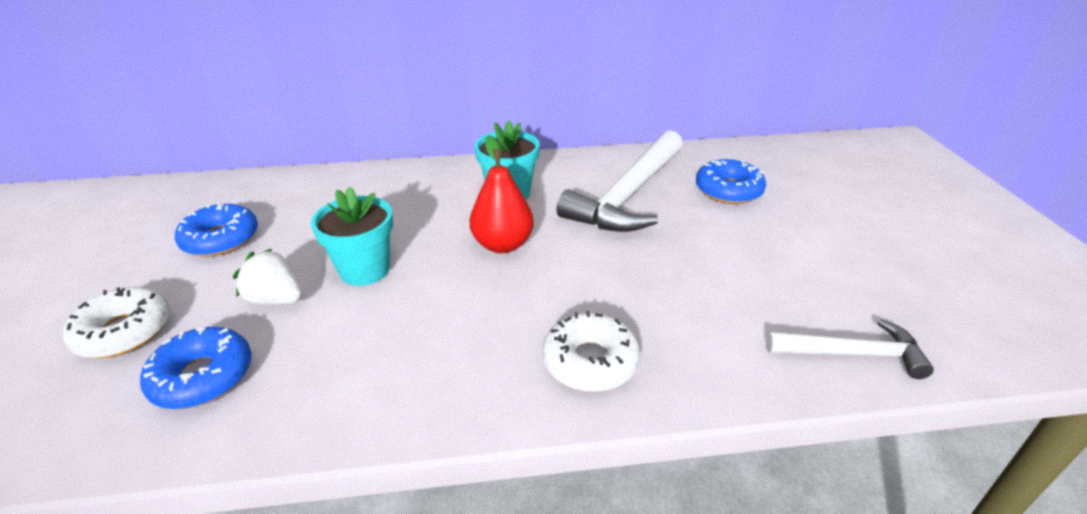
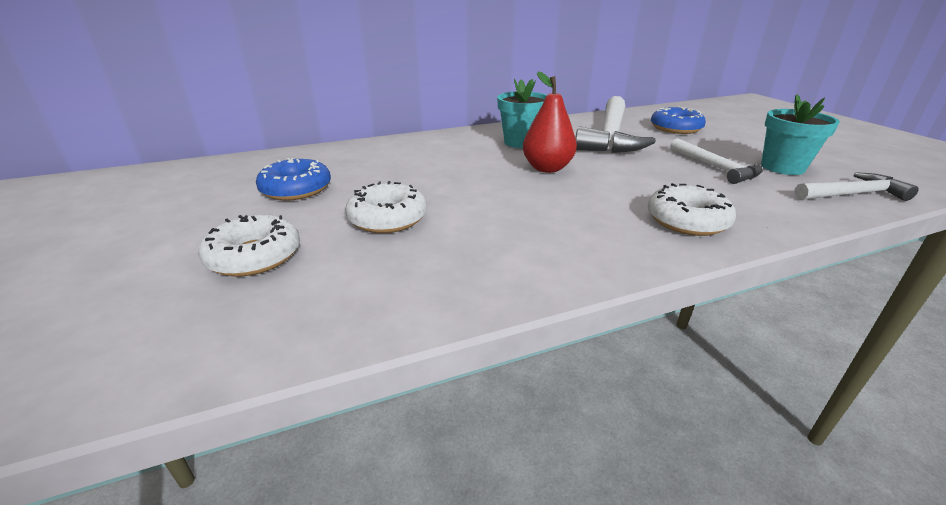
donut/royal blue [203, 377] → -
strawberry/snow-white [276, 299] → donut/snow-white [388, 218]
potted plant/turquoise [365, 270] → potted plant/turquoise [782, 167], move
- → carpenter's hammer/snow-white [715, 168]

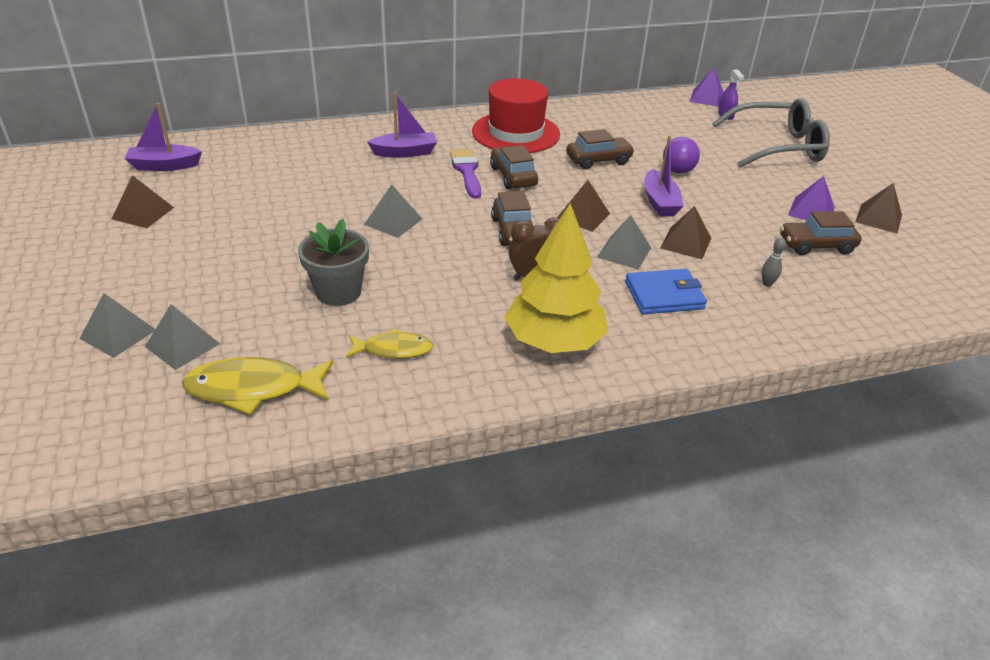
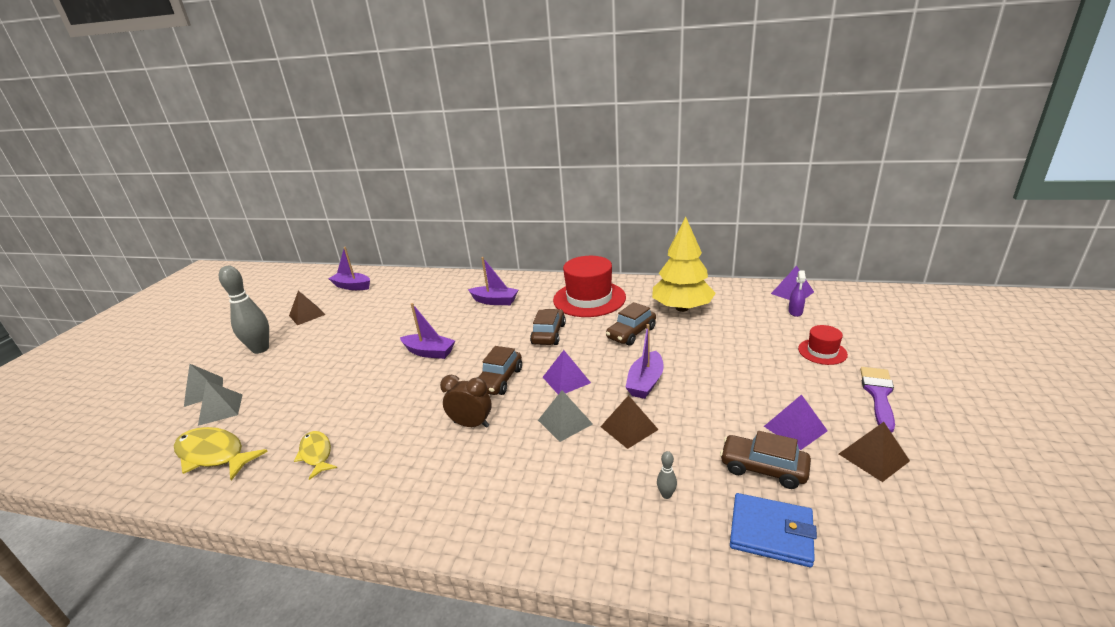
potted plant/ash-grey [338, 292] → -
fish figure/bright yellow [393, 349] → fish figure/bright yellow [316, 454], 150 degrees counterclockwise
pyramid/ash-grey [393, 221] → sailboat/royal purple [429, 352]
brush/royal purple [467, 171] → brush/royal purple [878, 395], move
tree/bright yellow [554, 341] → tree/bright yellow [682, 308], move
pyramid/brown [583, 216] → pyramid/royal purple [566, 380]
toy car/brown [598, 160] → toy car/brown [631, 333], 120 degrees clockwise
card wallet/royal blue [664, 295] → card wallet/royal blue [771, 532], move
ball/royal purple [677, 171] → -
eyeglasses/ash-grey [777, 147] → tall hat/crimson [822, 352]
- → bowling pin/ash-grey [260, 349]

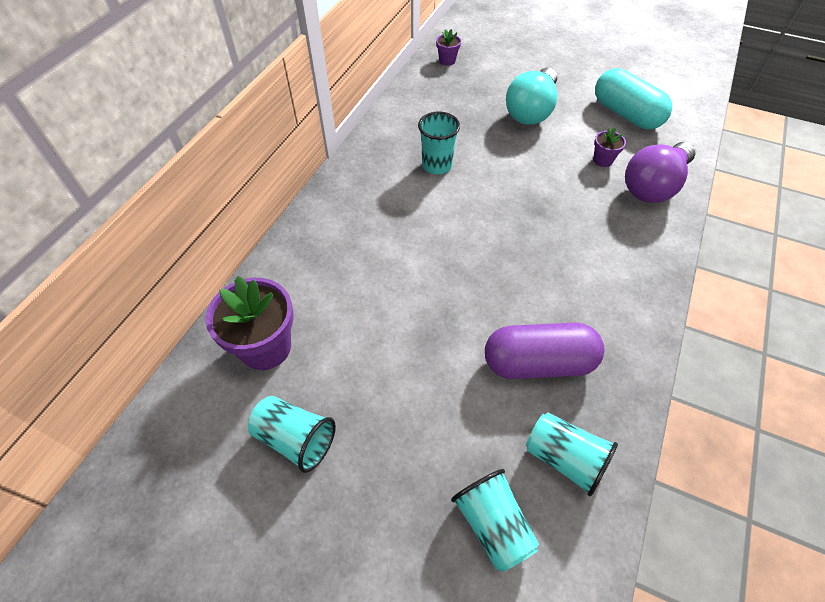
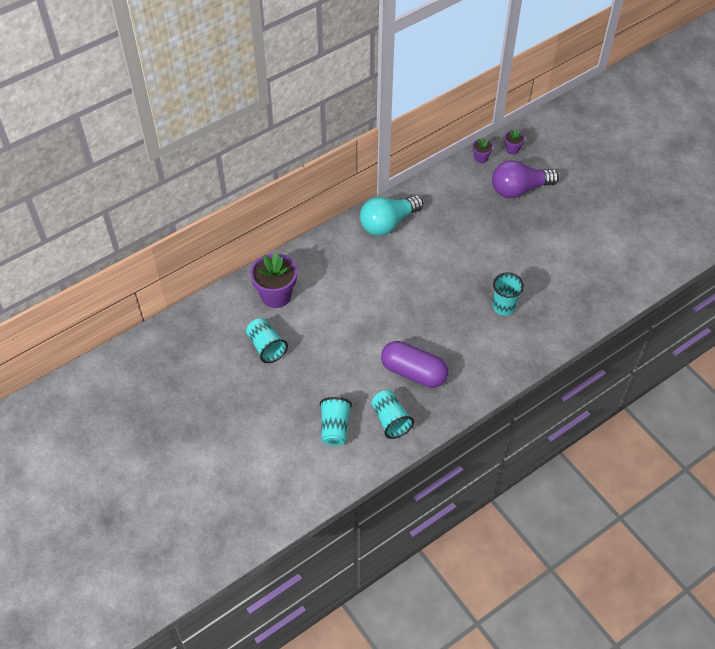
tumbler/turquoise [437, 165] → tumbler/turquoise [503, 306], move
lightbulb/turquoise [531, 110] → lightbulb/turquoise [388, 223], move
potted plant/royal purple [602, 160] → potted plant/royal purple [481, 158], move
pill shape/turquoise [626, 114] → -
lightbulb/royal purple [654, 186] → lightbulb/royal purple [519, 189], move

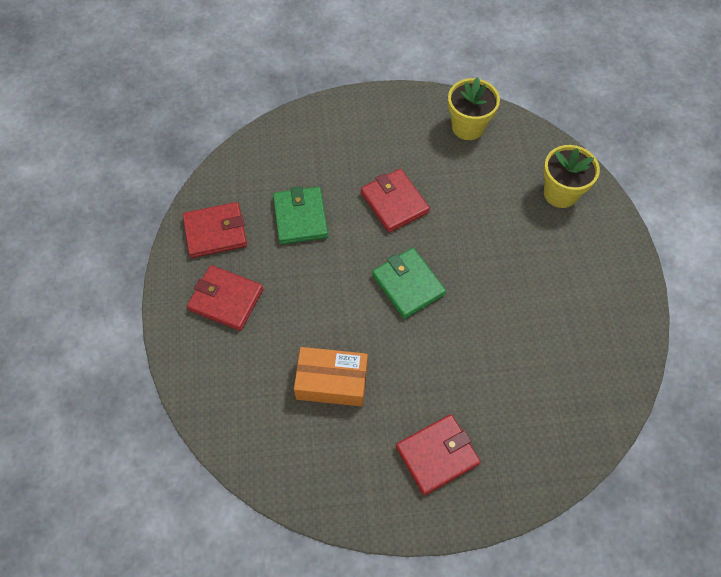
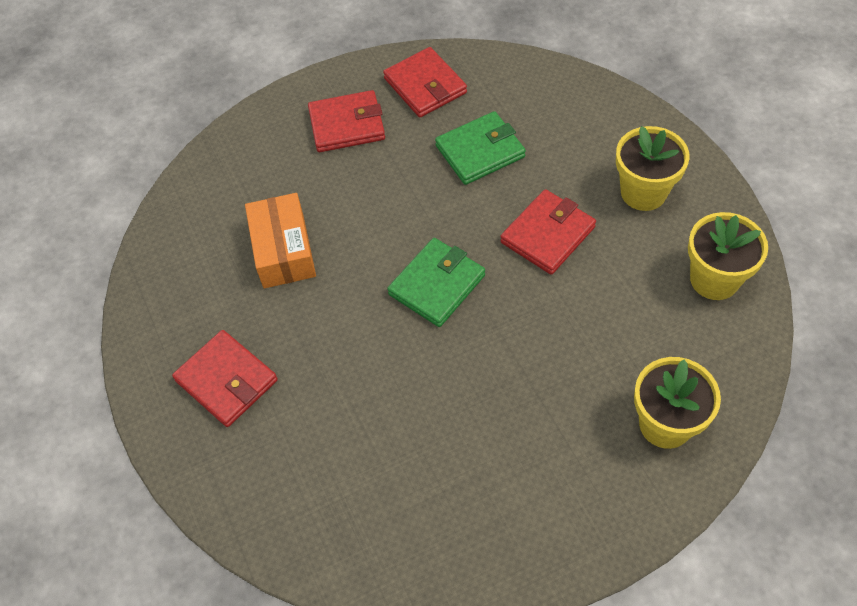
card wallet/crimson [226, 299] → card wallet/crimson [347, 125], 75 degrees clockwise
- → potted plant/bright yellow [643, 192]

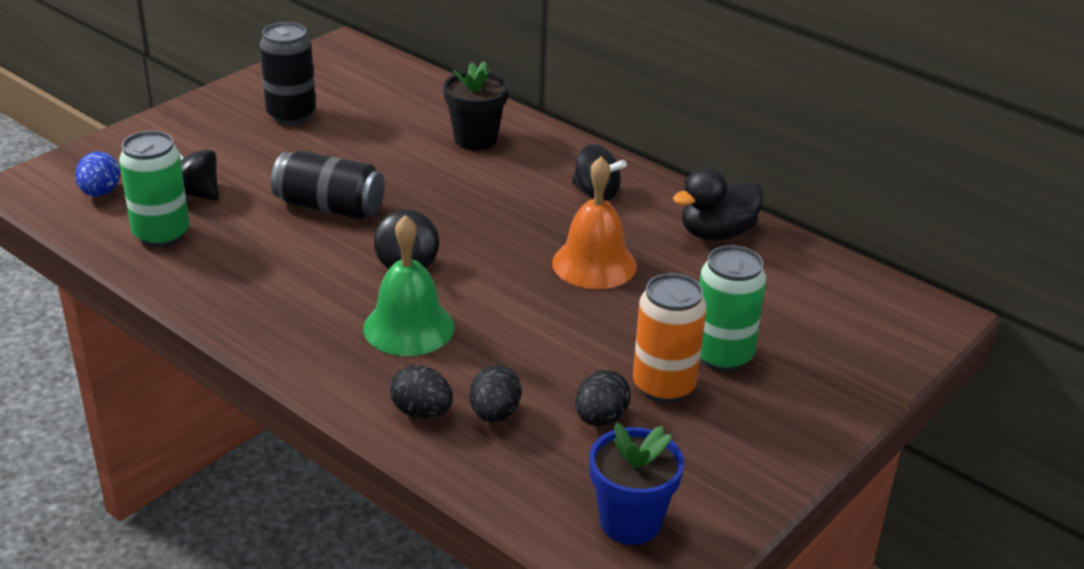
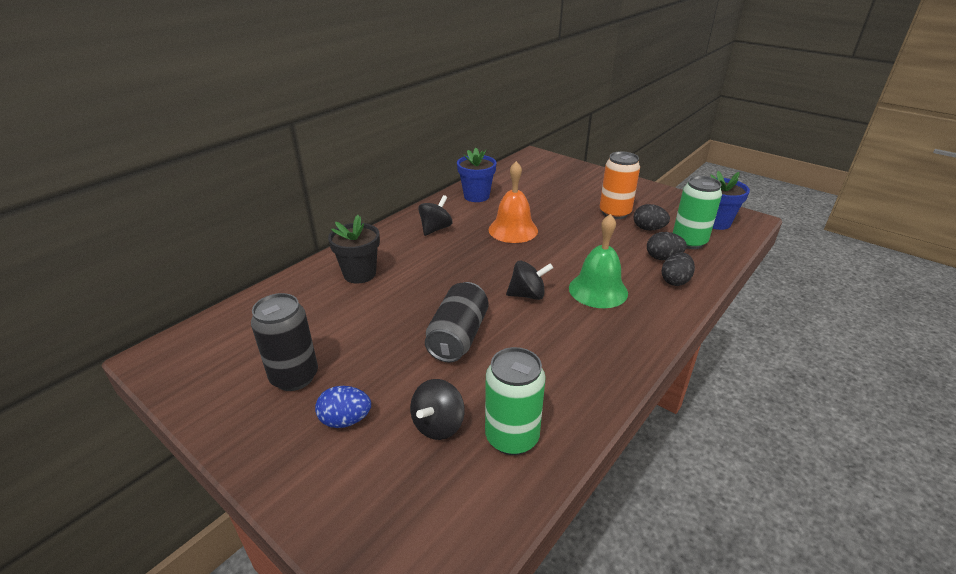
toy egg/royal blue [100, 193] → toy egg/royal blue [345, 420], move
duck/ebony [716, 234] → potted plant/royal blue [476, 196]
tin/leaf-green [722, 356] → tin/leaf-green [689, 242], move

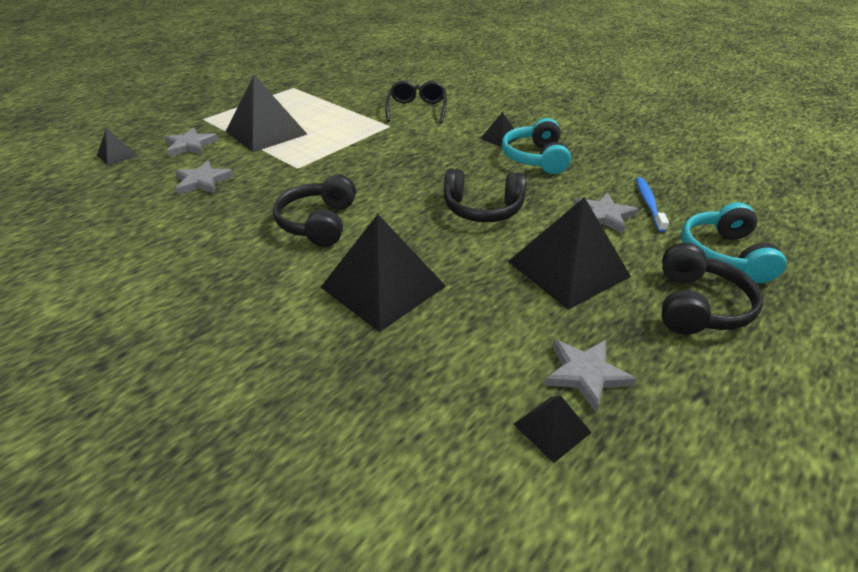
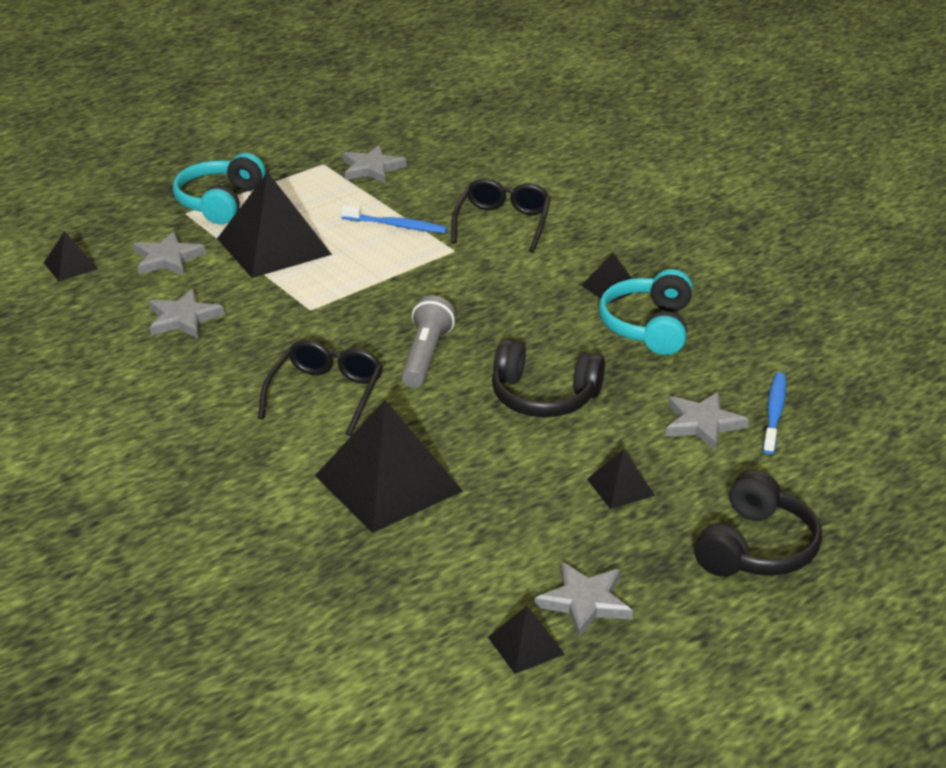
over-ear headphones/ebony [319, 223] → eyeglasses/ebony [326, 394]
pyramid/ebony [568, 268] → pyramid/ebony [620, 487], x0.47
over-ear headphones/turquoise [723, 255] → over-ear headphones/turquoise [220, 202], move
- → tooth brush/royal blue [396, 225]
- → star/ash-grey [372, 168]
- → torch/ash-grey [426, 356]

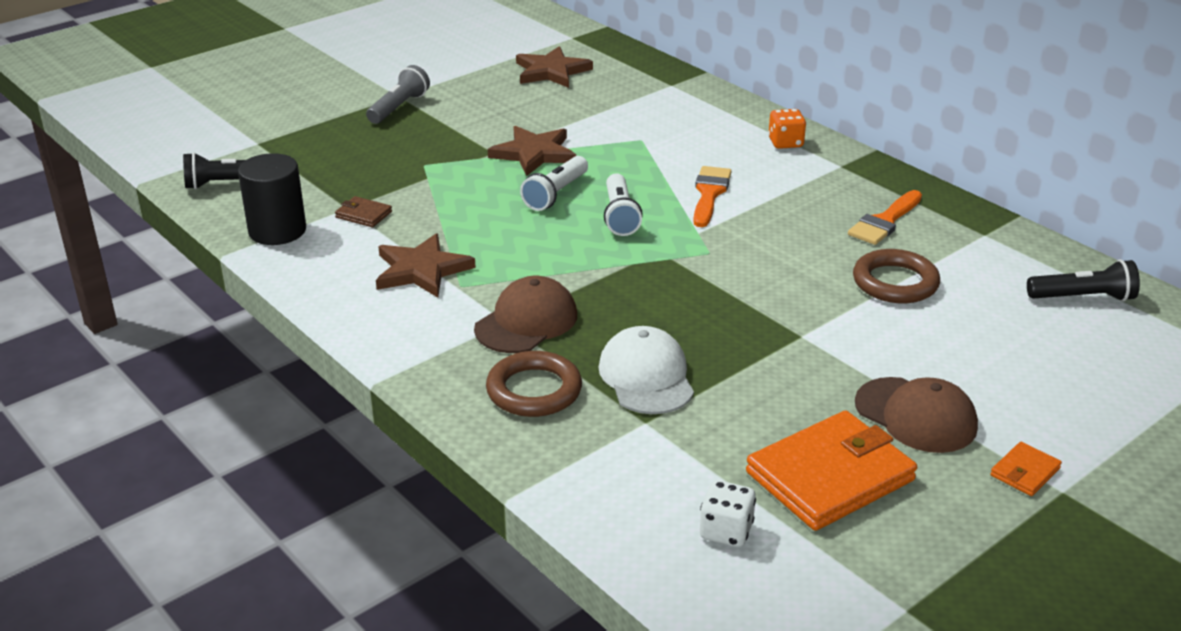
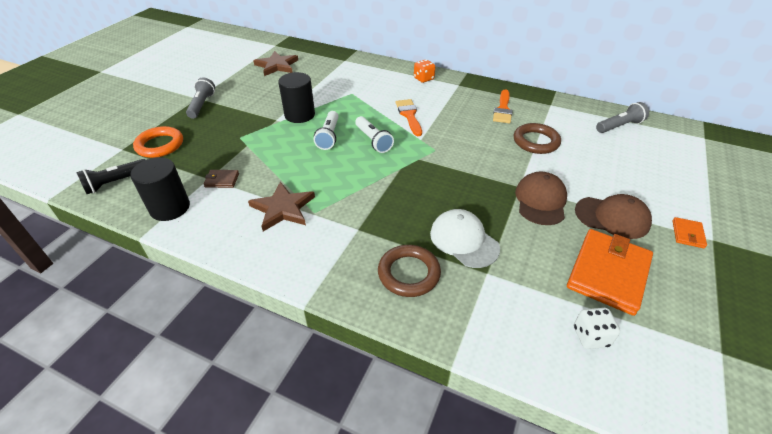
cap/brown [526, 322] → cap/brown [540, 201], move
star/brown [534, 153] → cylinder shape/ebony [299, 115]
torch/ebony [1083, 298] → torch/ash-grey [619, 126]
- → hoop/orange-coloured [160, 145]

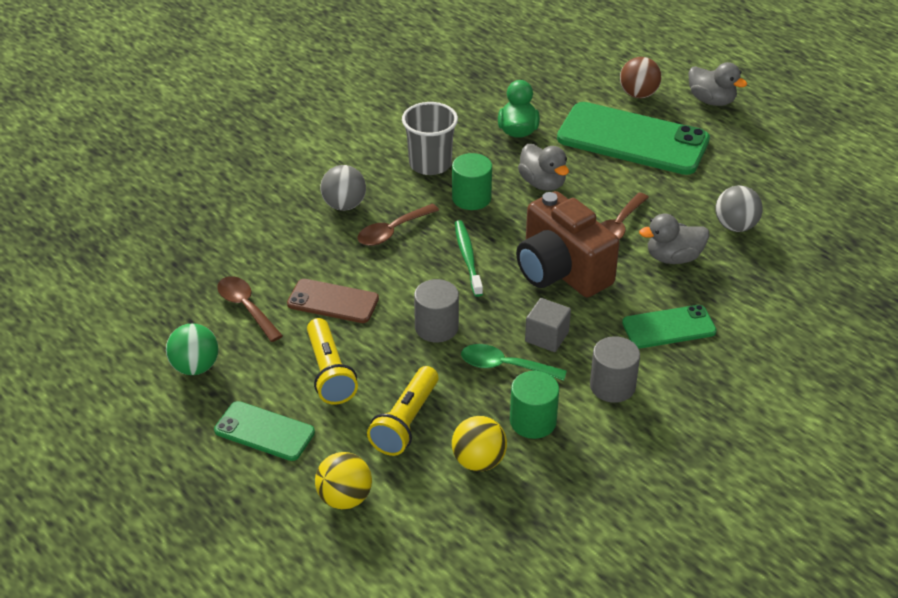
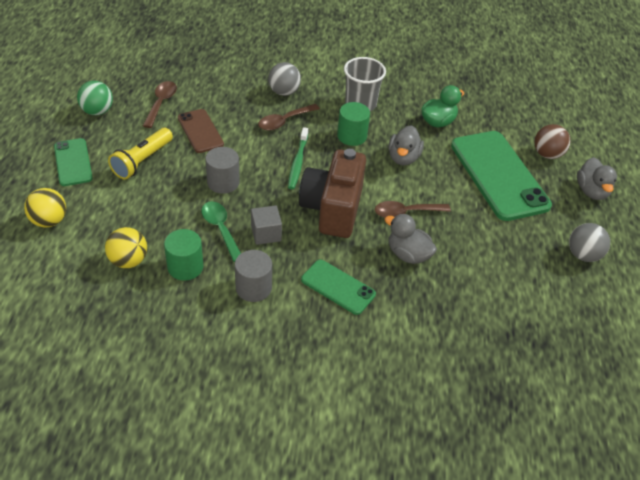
spoon/brown [392, 231] → spoon/brown [284, 121], 45 degrees counterclockwise
torch/bright yellow [406, 422] → -
tooth brush/leaf-green [467, 257] → tooth brush/leaf-green [297, 162], 150 degrees clockwise
ball/ash-grey [735, 226] → ball/ash-grey [583, 255], move

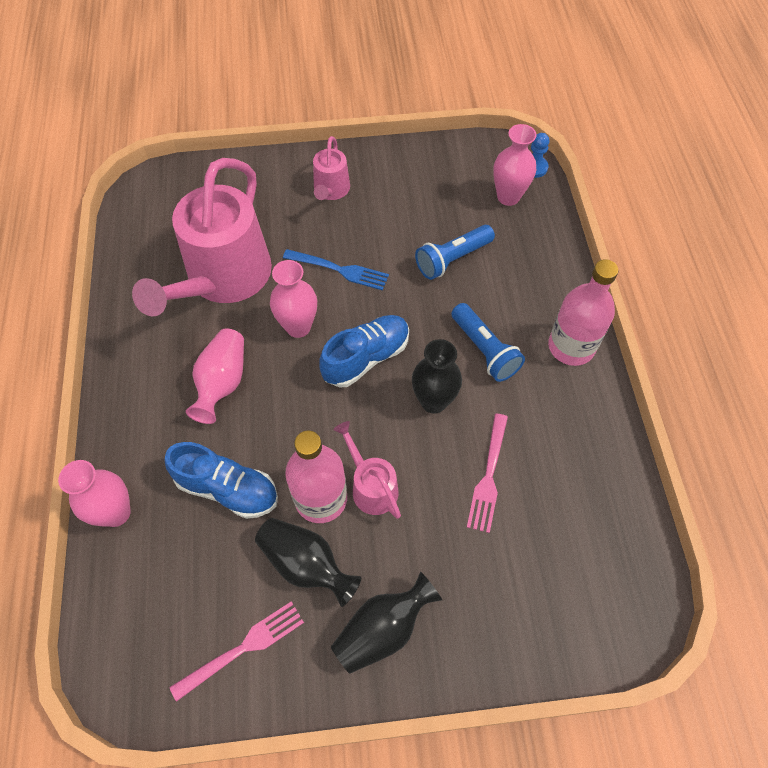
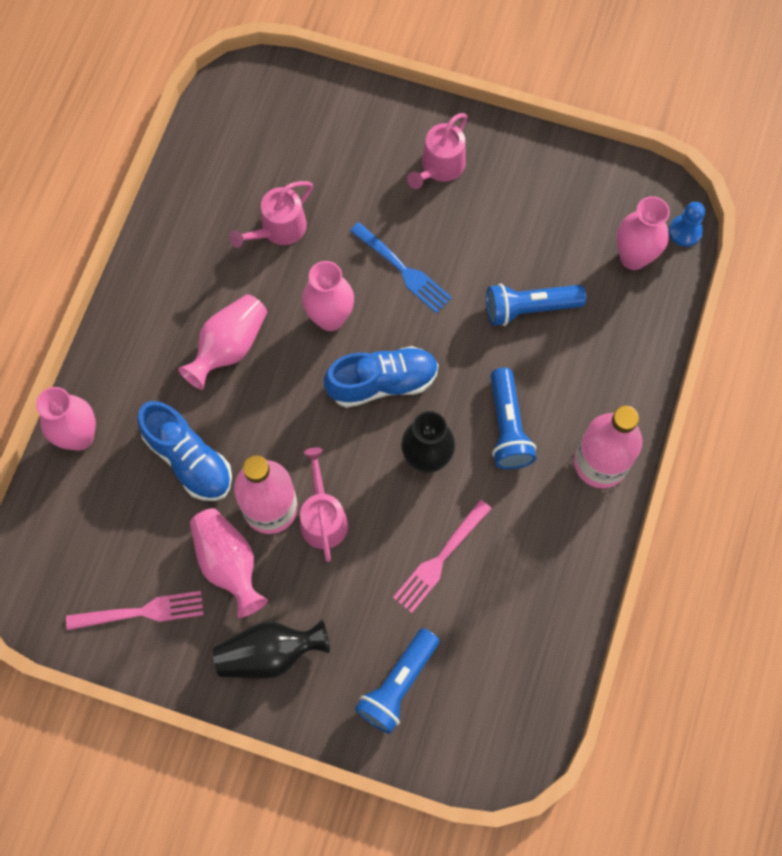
watering pot/pink [223, 278] → watering pot/pink [279, 229], x0.47
vase/ebony [306, 564] → vase/pink [229, 564]
- → torch/royal blue [398, 685]

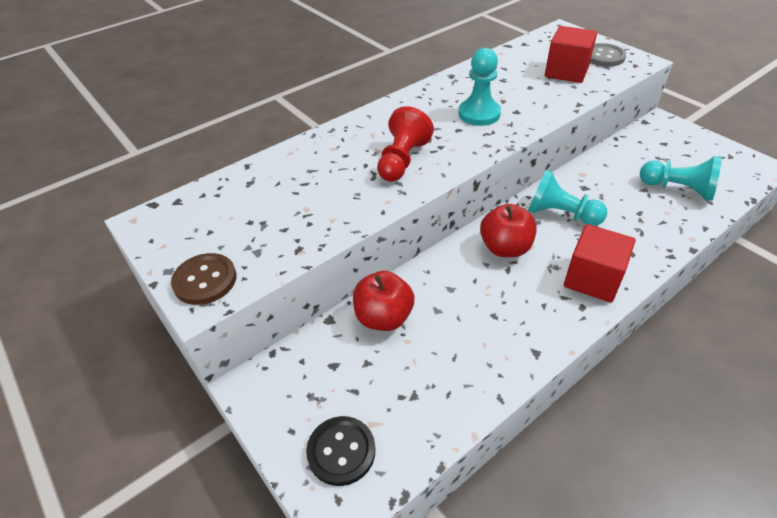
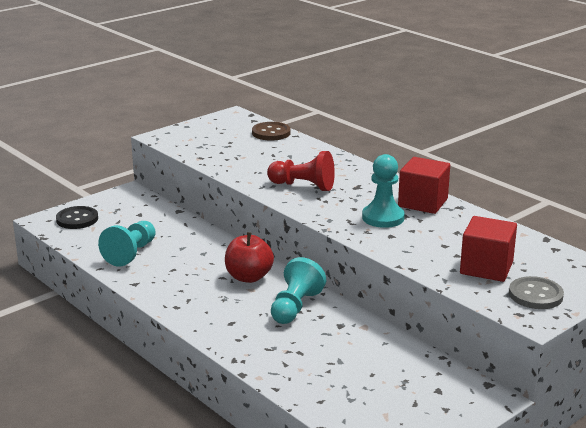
sewing button/brown [205, 280] → sewing button/brown [271, 133], move
apple/crimson [384, 317] → -
cube/crimson [592, 279] → cube/crimson [423, 203], move
game pawn/turquoise [678, 189] → game pawn/turquoise [131, 253], move

